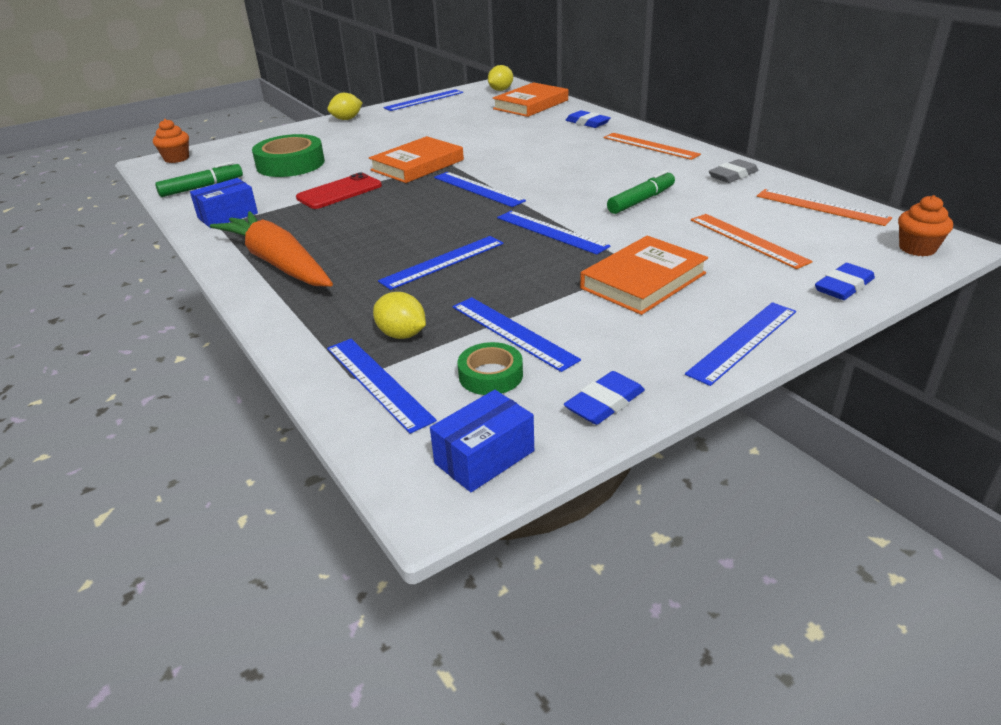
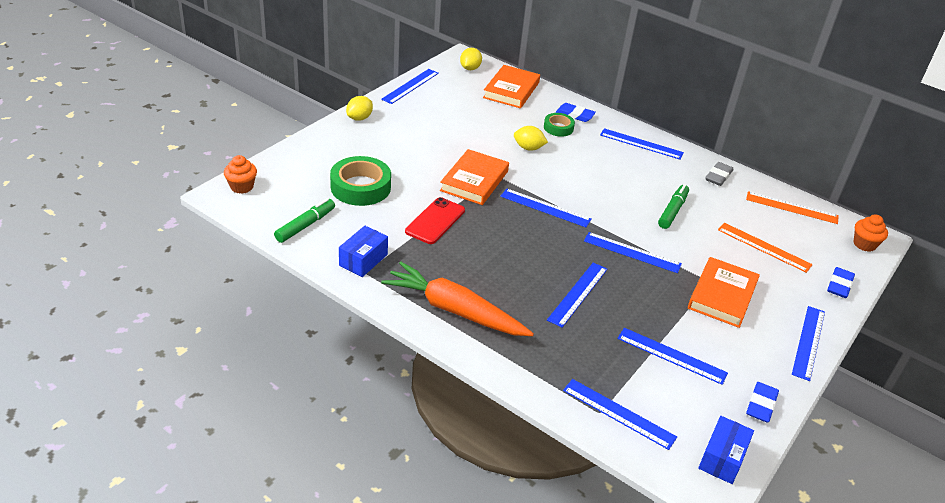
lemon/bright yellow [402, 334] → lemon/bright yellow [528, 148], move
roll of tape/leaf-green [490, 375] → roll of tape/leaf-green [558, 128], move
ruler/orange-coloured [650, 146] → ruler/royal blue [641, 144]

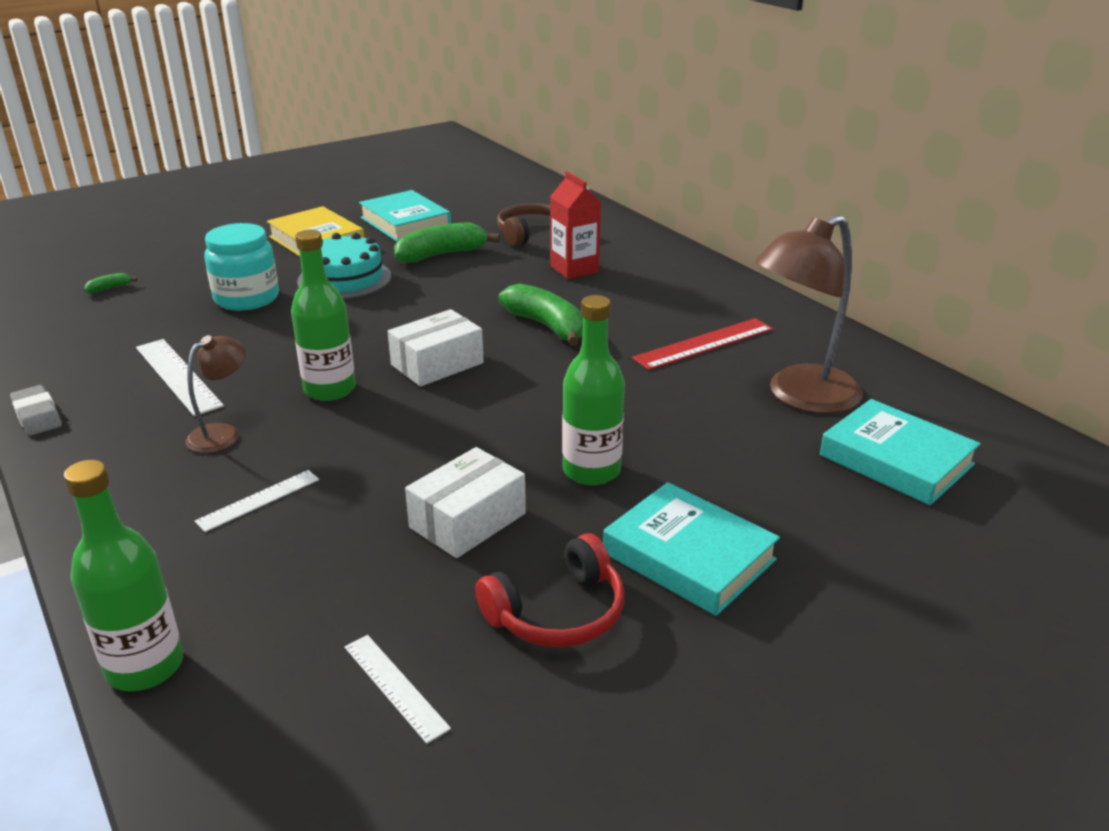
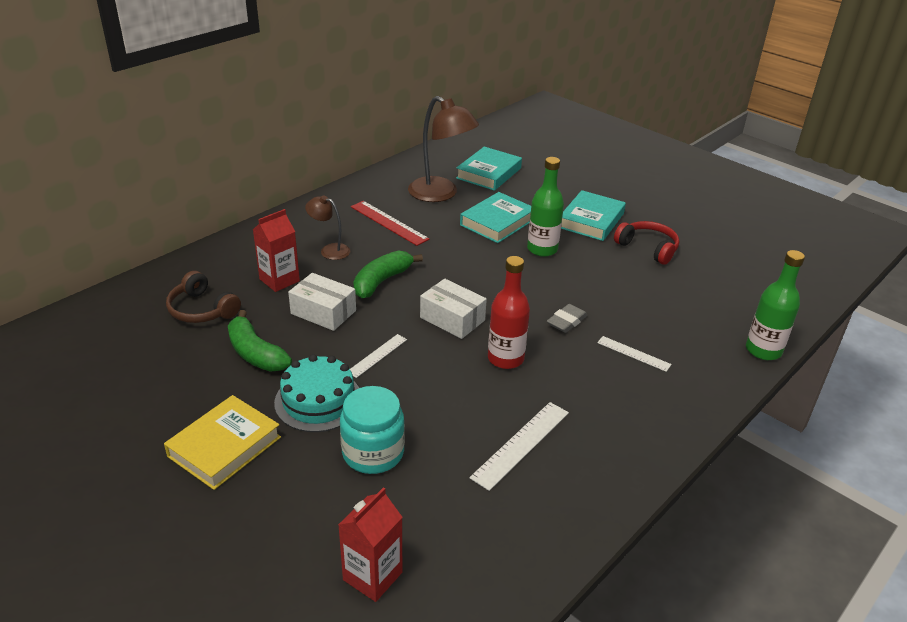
eraser/ash-grey [37, 415] → eraser/ash-grey [566, 321], move
banana fruit/leaf-green [109, 288] → carton/crimson [372, 576]
lamp/brown [222, 433] → lamp/brown [329, 250], move
drink bottle/leaf-green [330, 389] → drink bottle/crimson [505, 358]
ruler/snow-white [395, 686] → ruler/snow-white [377, 355], move
hardback/turquoise [405, 223] → hardback/turquoise [497, 222], move
package/snow-white [468, 520] → package/snow-white [323, 312], move

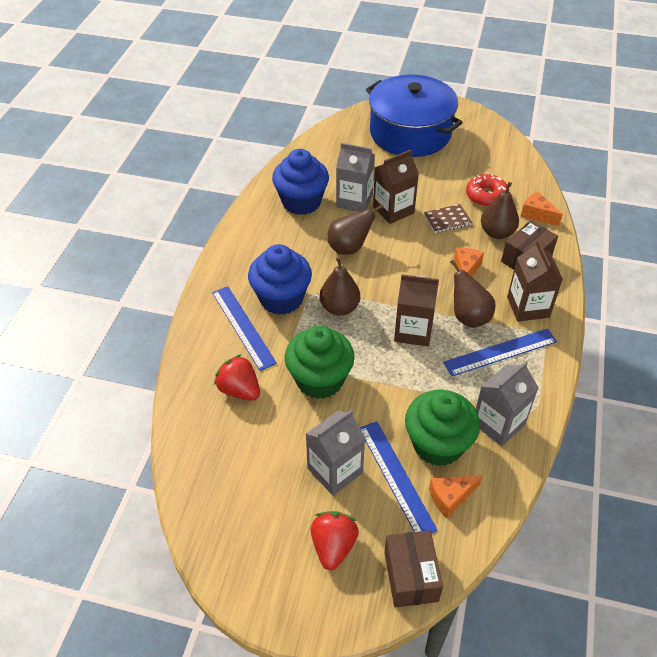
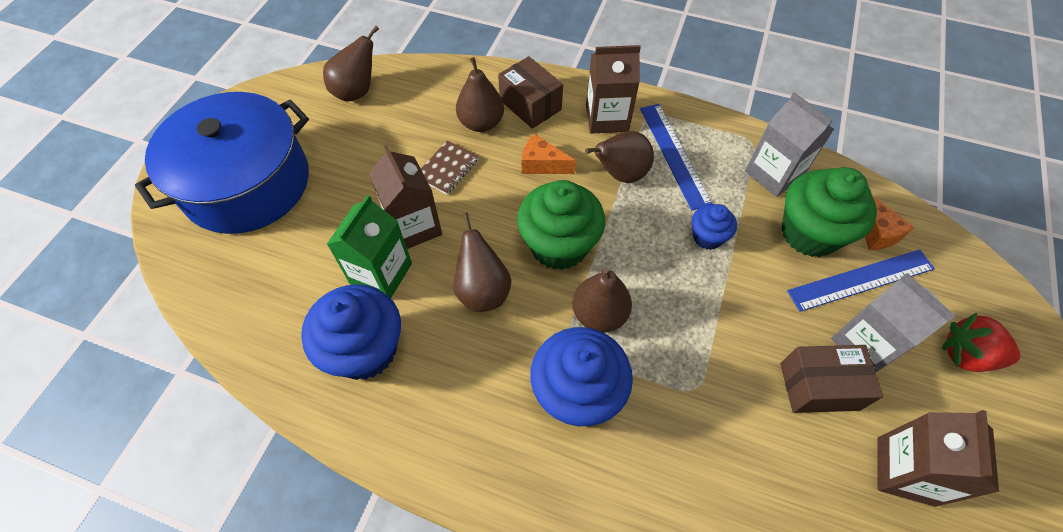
ruler/royal blue [243, 327] → -
strawberry/crimson [239, 390] → -
fairy cake/leaf-green [320, 380] → fairy cake/leaf-green [559, 245], move
carton/ash-grey [354, 200] → carton/leaf-green [381, 273]
package/brown [410, 576] → package/brown [819, 386], move
carton/brown [413, 331] → carton/brown [905, 471], move
exercise book/brown [447, 220] → exercise book/brown [447, 169], 45 degrees clockwise
donut/crimson [486, 196] → -
cheese wedge/orange-coloured [537, 214] → -
- → toy pear/brown [357, 91]
- → fairy cake/royal blue [707, 237]

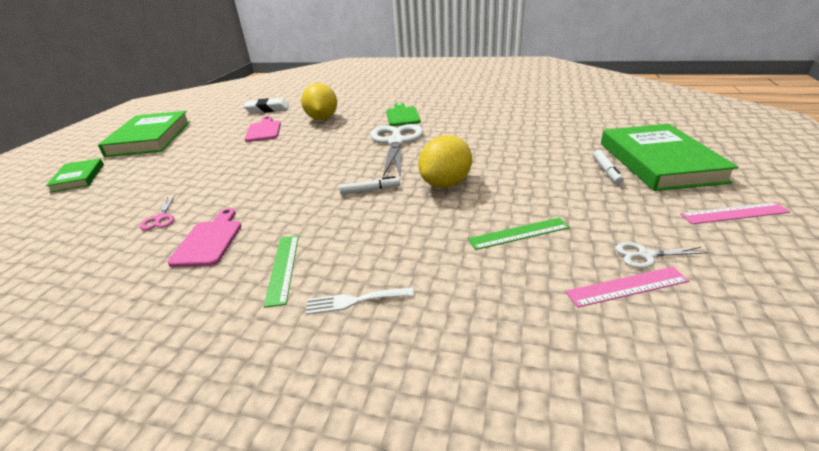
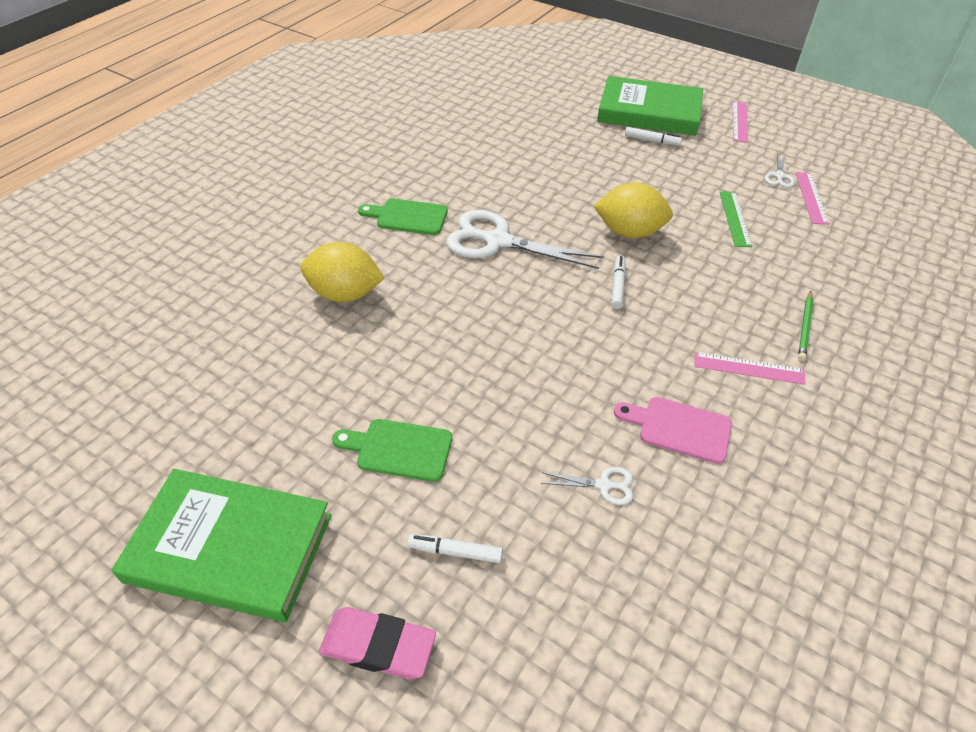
hardback/leaf-green [78, 178] → eraser/pink [378, 646]
shears/pink [160, 218] → shears/snow-white [604, 485]
eraser/snow-white [267, 109] → -
chopping board/pink [264, 130] → -
ruler/leaf-green [283, 268] → ruler/pink [748, 368]
dinner fork/snow-white [354, 301] → lead pencil/leaf-green [805, 327]
lemon/bright yellow [446, 183] → lemon/bright yellow [629, 232], 45 degrees counterclockwise
- → chopping board/leaf-green [399, 449]
- → marker pen/snow-white [455, 551]

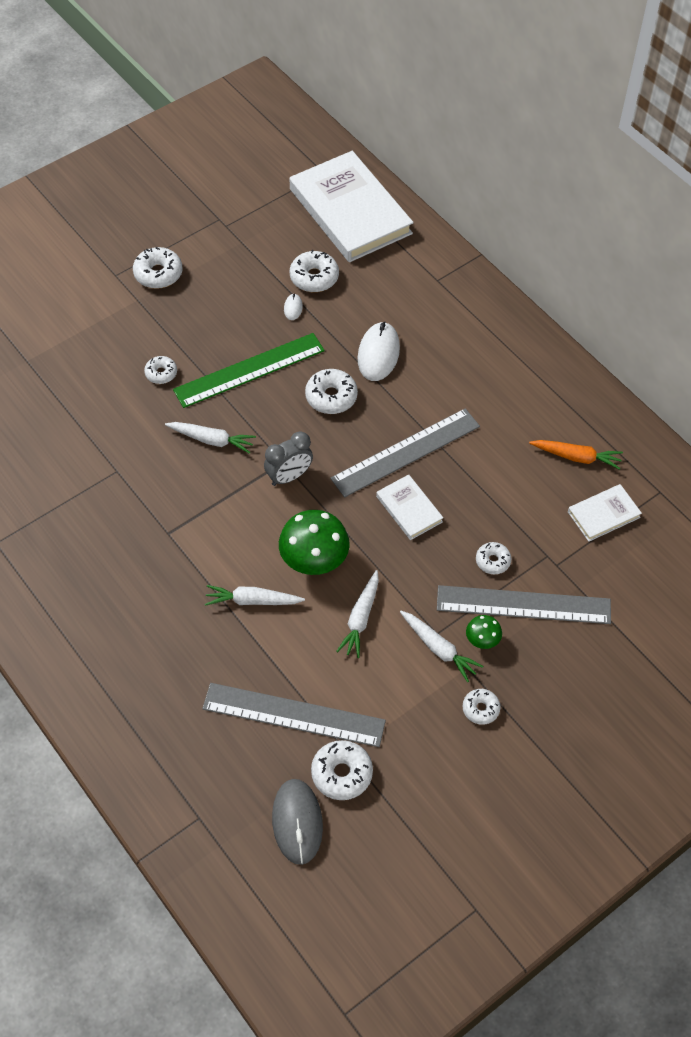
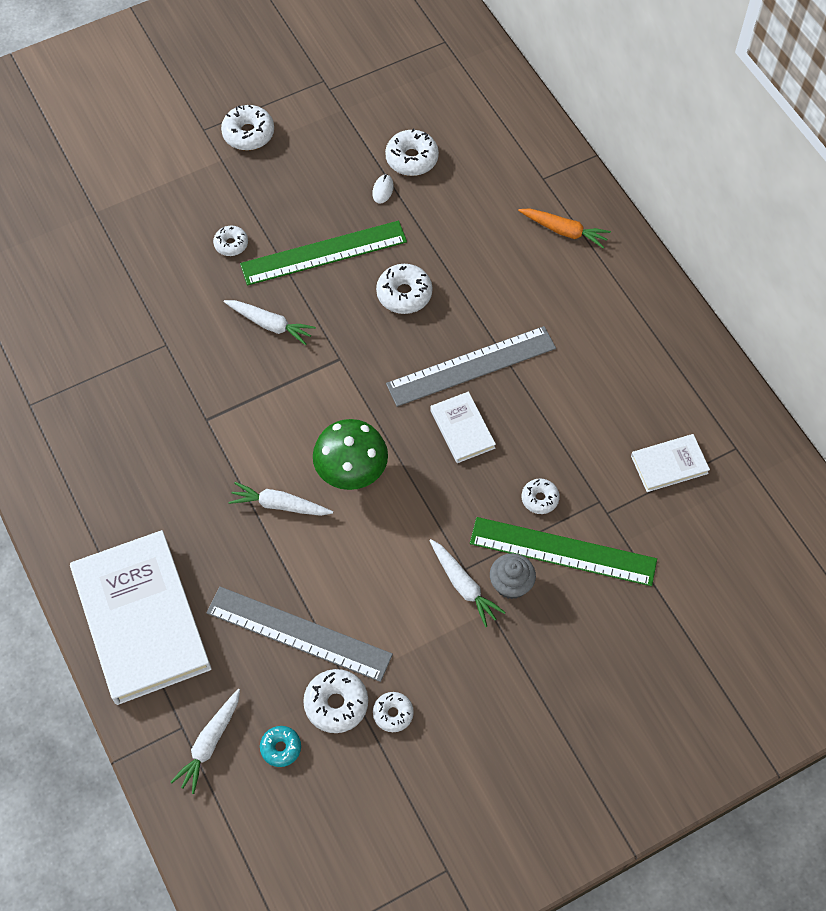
alarm clock/ash-grey [289, 477] → -
mouse/ash-grey [297, 822] → donut/turquoise [281, 748]
hardback/snow-white [350, 211] → hardback/snow-white [141, 620], move
toy carrot/snow-white [360, 618] → toy carrot/snow-white [210, 743], move
mouse/snow-white [378, 354] → -
ruler/ash-grey [523, 605] → ruler/leaf-green [563, 552]
donut/snow-white [480, 709] → donut/snow-white [393, 714], move
toadstool/leaf-green [482, 641] → fairy cake/ash-grey [511, 584]
toy carrot/orange-coloured [576, 457] → toy carrot/orange-coloured [564, 231], move

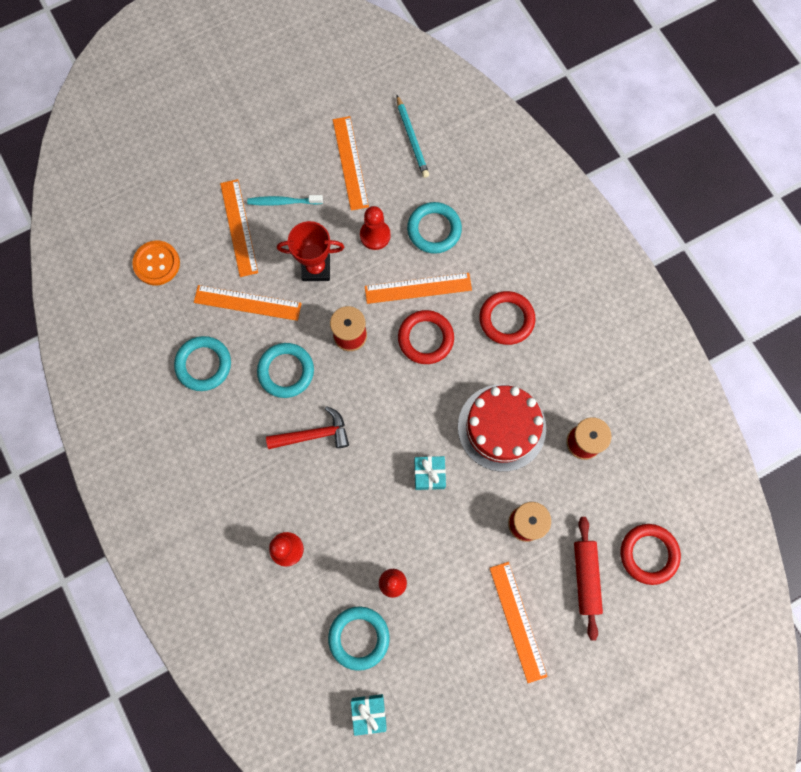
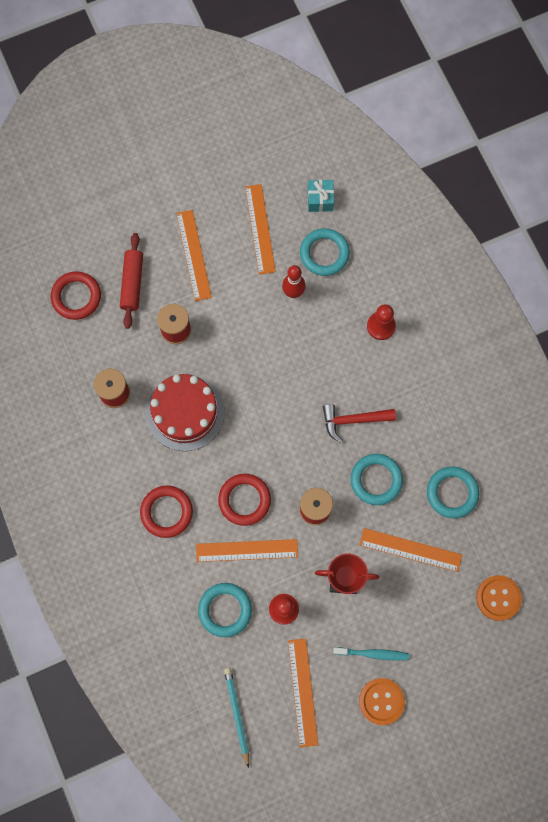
ruler/orange-coloured [239, 227] → ruler/orange-coloured [260, 229], move
present/turquoise [429, 474] → -
- → sewing button/orange-coloured [381, 701]

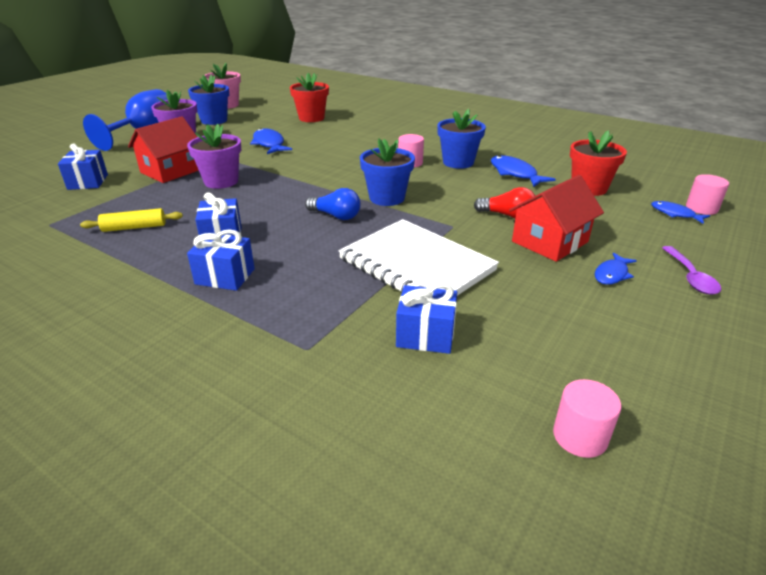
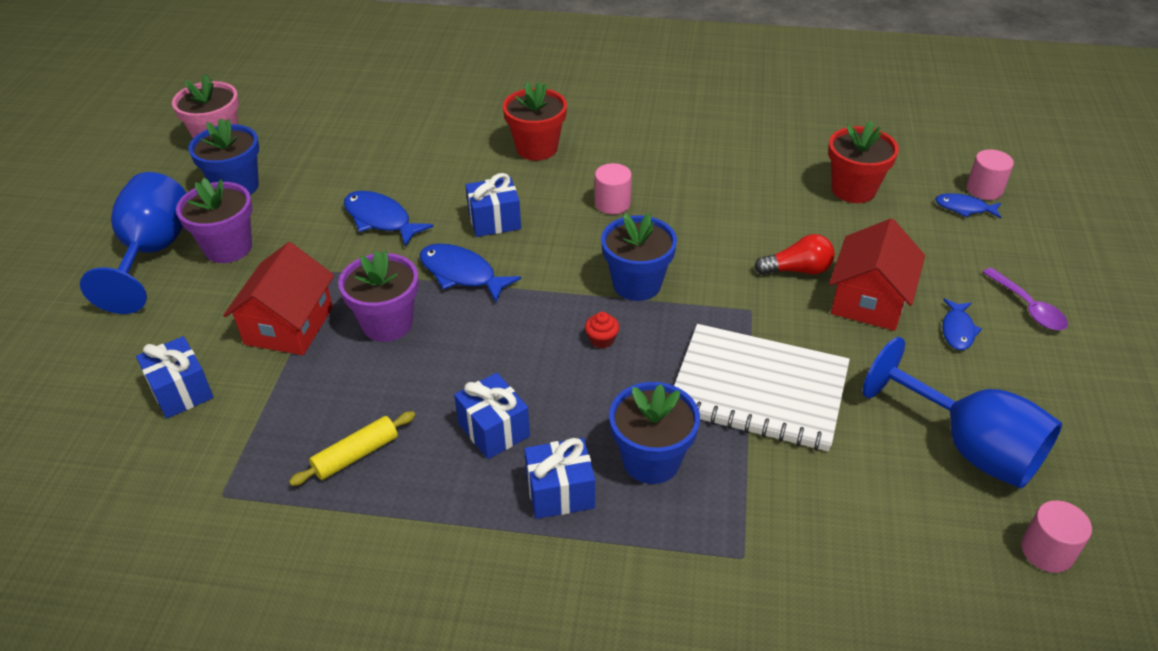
potted plant/crimson [311, 118] → potted plant/crimson [536, 148], move
lightbulb/royal blue [336, 216] → fairy cake/crimson [601, 339]
present/royal blue [425, 335] → present/royal blue [494, 221], move
potted plant/royal blue [458, 162] → potted plant/royal blue [651, 460], move
fish figure/royal blue [515, 173] → fish figure/royal blue [461, 274], move
- → wine glass/royal blue [969, 446]

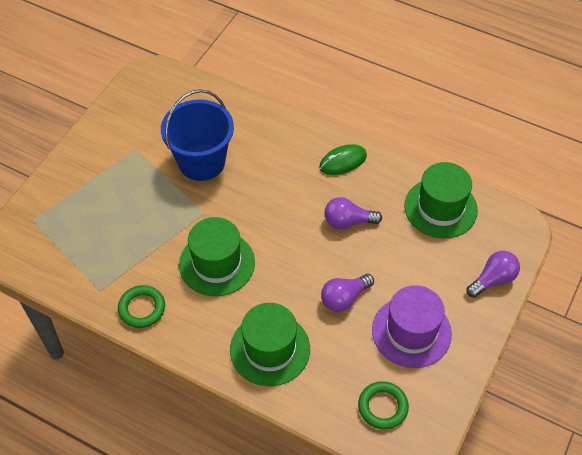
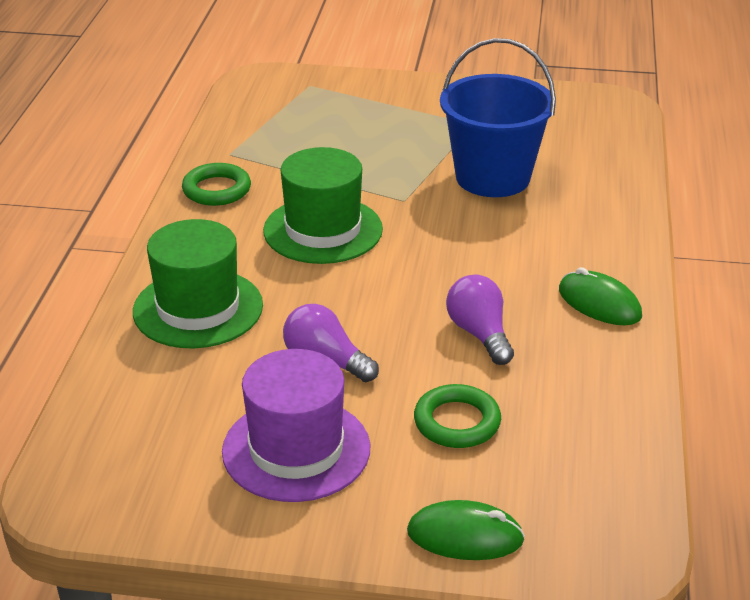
hoop/leaf-green [383, 407] → hoop/leaf-green [457, 422], move
tall hat/leaf-green [440, 208] → -
lightbulb/royal purple [493, 280] → mouse/leaf-green [465, 536]

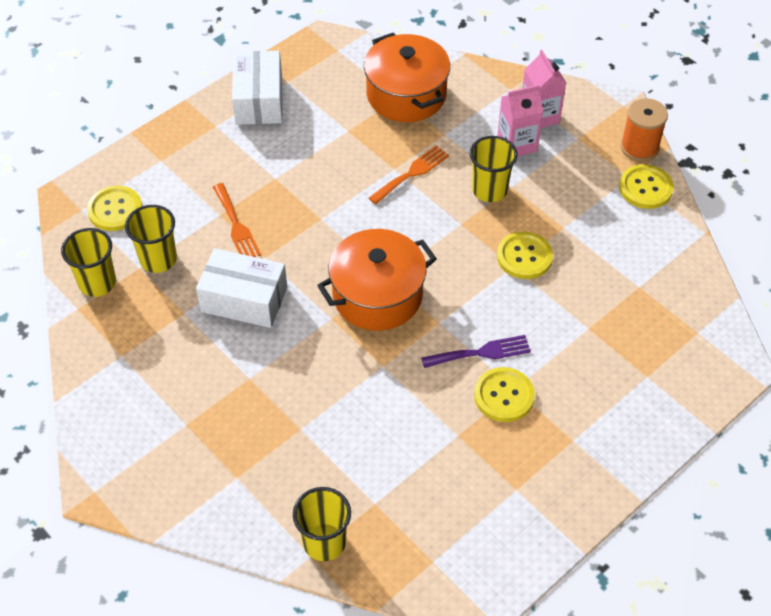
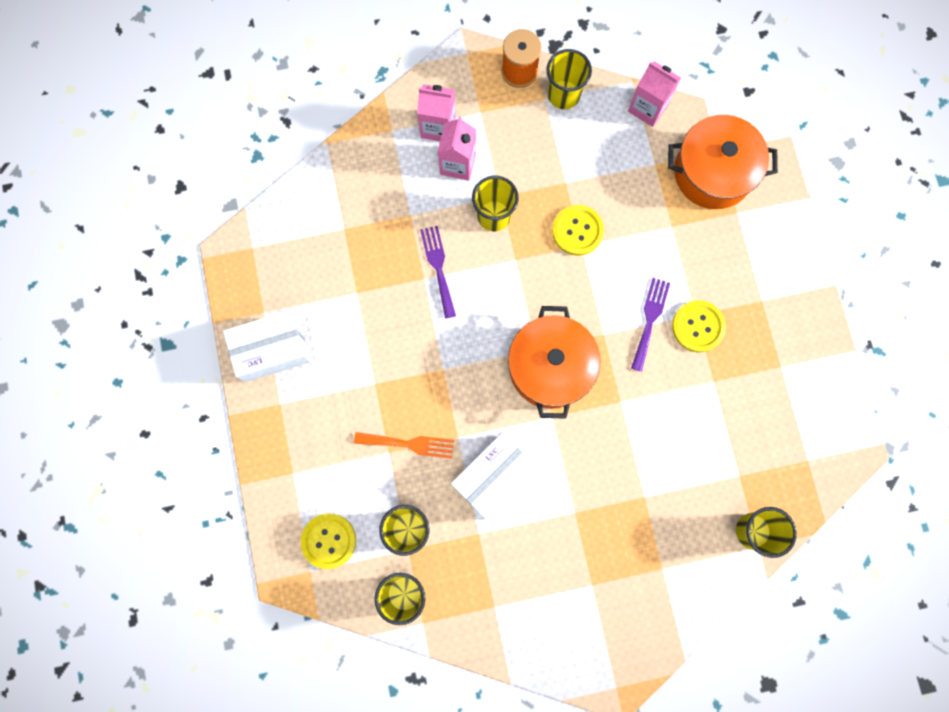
package/snow-white [259, 100] → package/snow-white [272, 350], 45 degrees counterclockwise
stockpot/orange-coloured [406, 95] → stockpot/orange-coloured [713, 172], move
dinner fork/orange-coloured [411, 173] → dinner fork/royal purple [438, 267]
sewing button/bright yellow [645, 188] → tumbler/bright yellow [563, 95]
- → carton/pink [648, 108]

